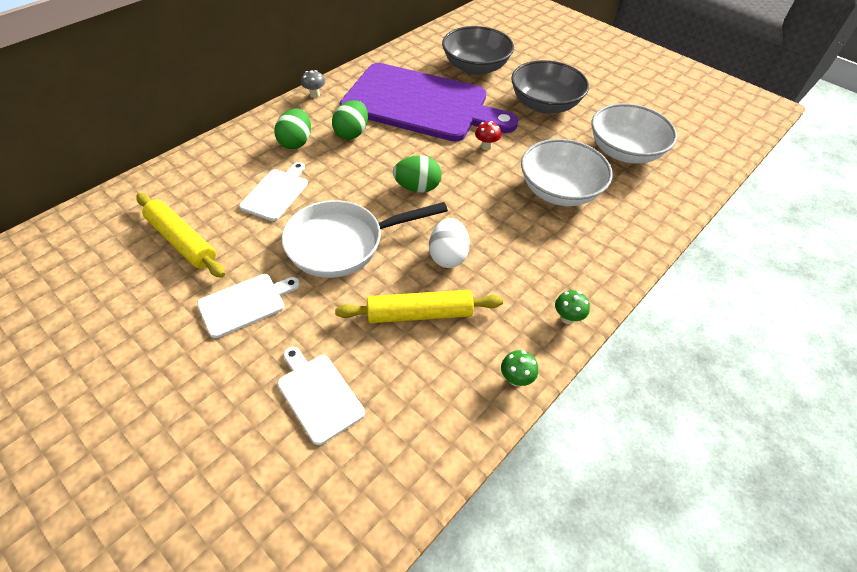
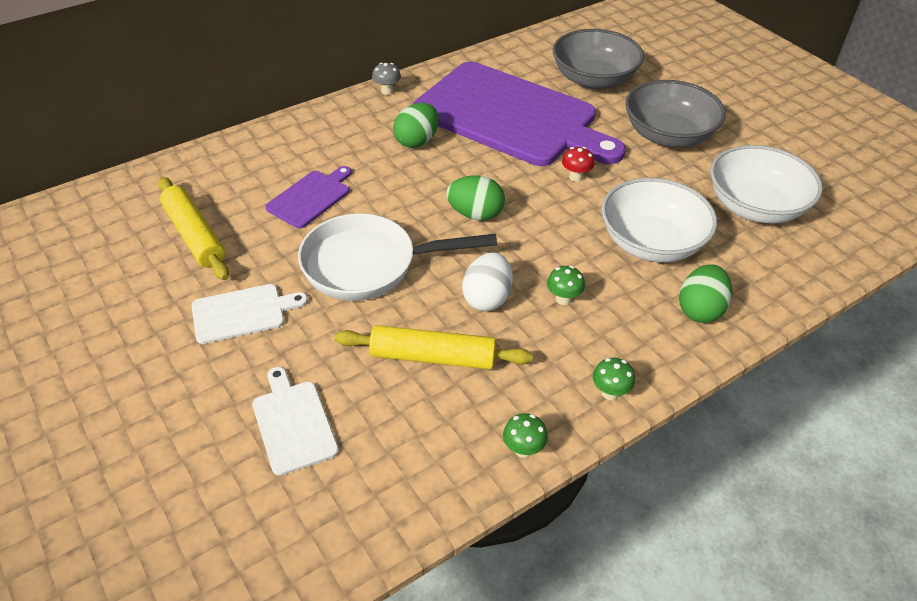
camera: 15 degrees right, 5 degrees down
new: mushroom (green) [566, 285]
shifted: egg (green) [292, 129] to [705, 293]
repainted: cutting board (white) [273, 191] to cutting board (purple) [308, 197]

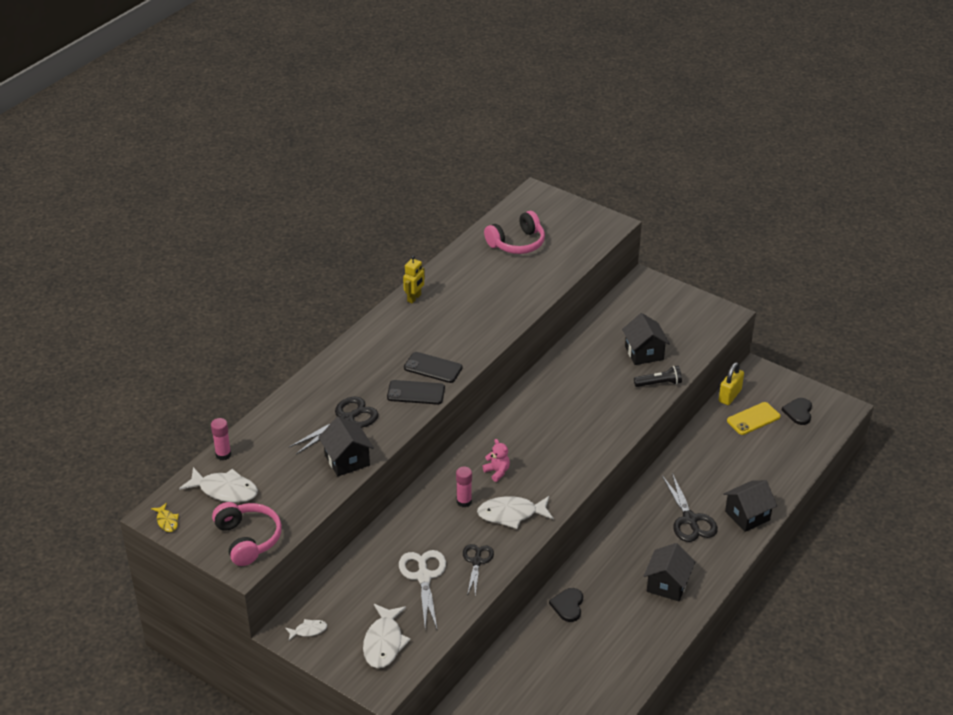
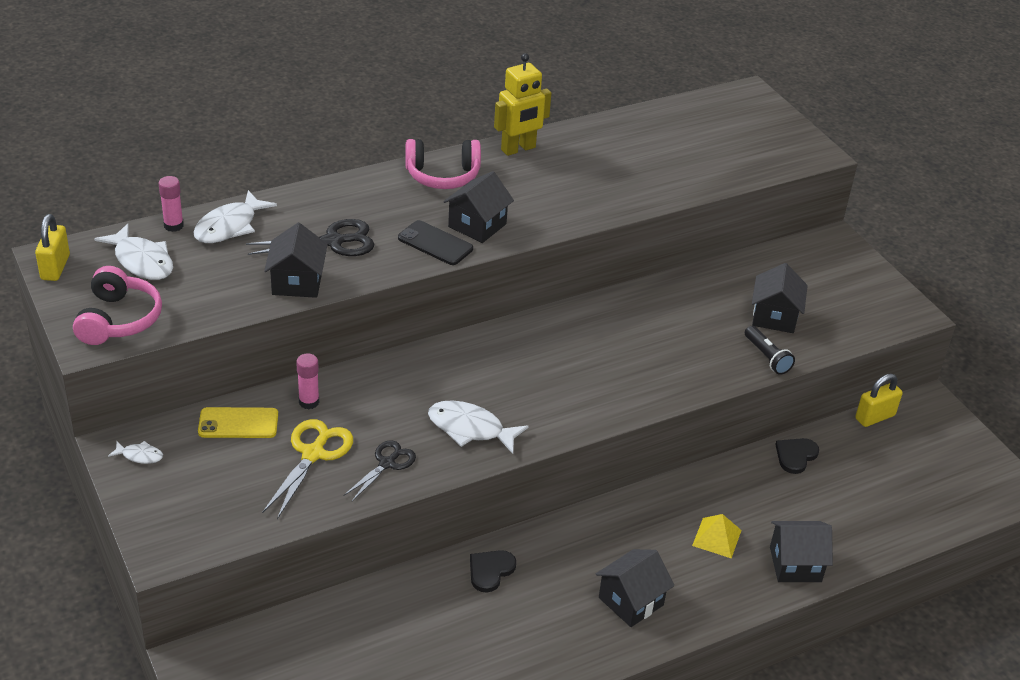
camera: 25 degrees right, 0 degrees up
gone: teddy bear (pink) [496, 460]
shifted: fish (white) [387, 636] to [235, 216]; glue stick (pink) [464, 487] to [307, 381]; headphones (pink) [514, 232] to [443, 164]; phone (yellow) [753, 418] to [238, 422]; heart (black) [797, 411] to [797, 456]
swapped: fish (yellow) [165, 517] to padlock (yellow) [52, 247]; phone (black) [433, 367] to house (black) [478, 207]; scissors (black) [690, 507] to pyramid (yellow) [717, 536]
repainted: scissors (white) [422, 589] to scissors (yellow) [307, 469]
rotated: flashlight (black) [658, 376] = [770, 350] 45 degrees clockwise
scaled: robot (yellow) [414, 280] = [522, 104] x1.60

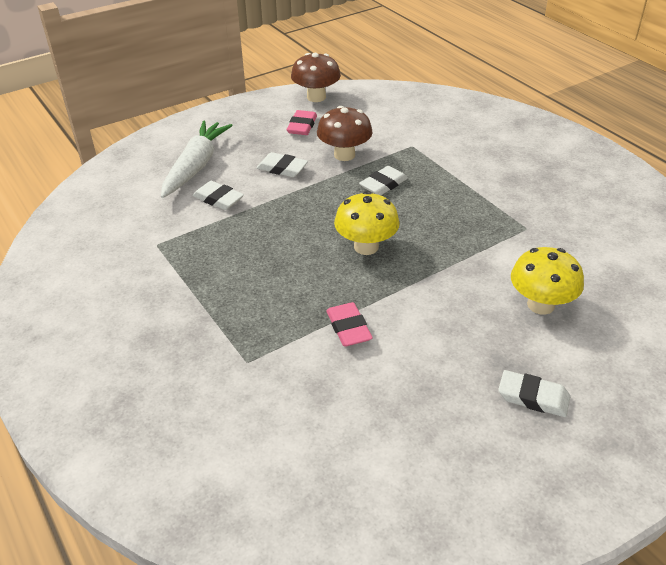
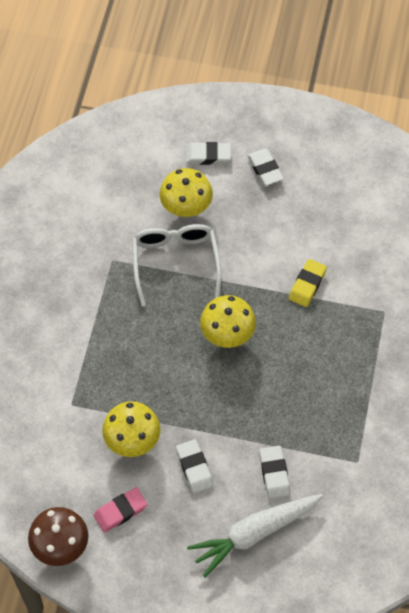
camera: 135 degrees left, 20 degrees up
new: glasses (white) [176, 265]
shifted: eraser (white) [383, 180] to [208, 153]
repainted: mushroom (brown) [345, 133] to mushroom (yellow) [131, 429]; eraser (pink) [349, 324] to eraser (yellow) [308, 283]

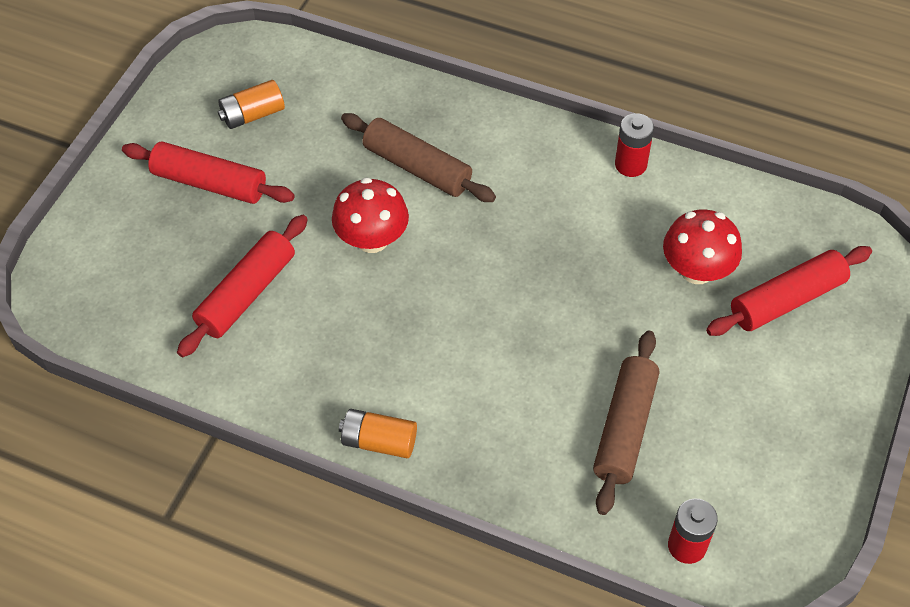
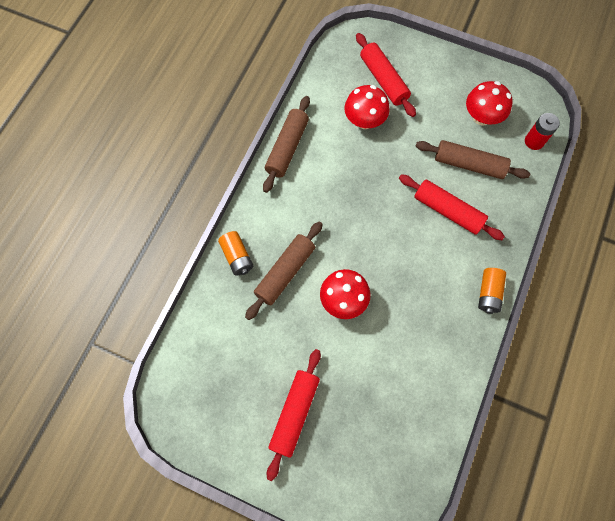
camera: 90 degrees left, 15 degrees up
new: mushroom (red) [489, 103]
shifted: rolling pin (red) [242, 286] to [452, 207]; battery (orange) [251, 104] to [235, 253]
swapped: battery (red) [634, 145] to rolling pin (brown) [286, 144]

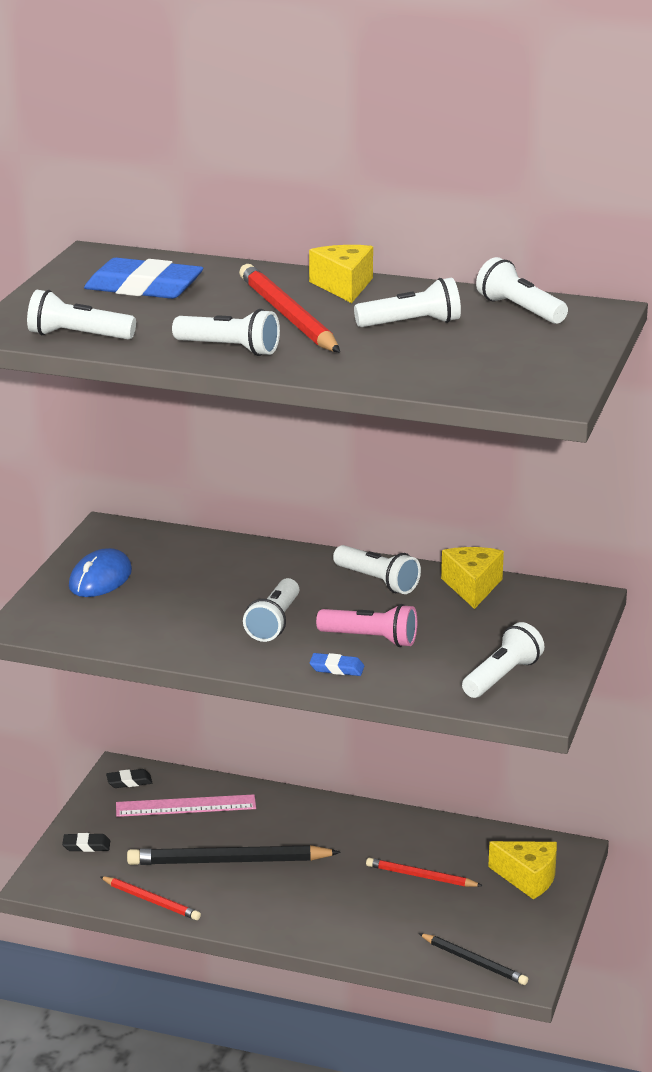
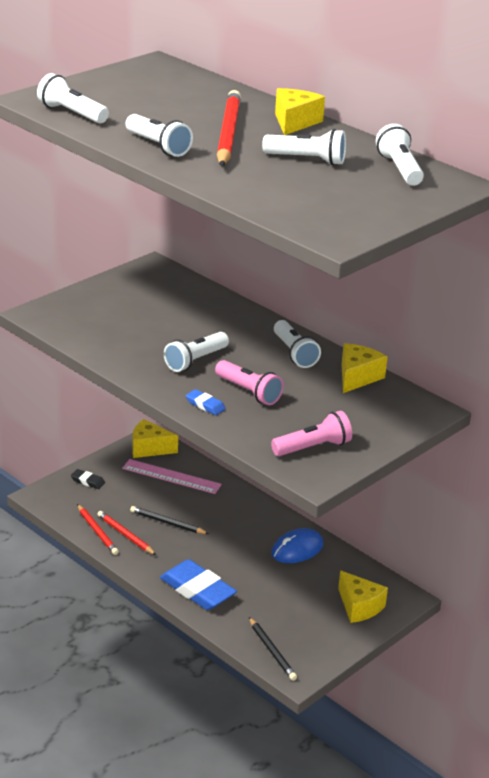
camera: 25 degrees right, 5 degrees up
shifted: mouse (blue) [100, 572] to [297, 545]; eraser (blue) [143, 278] to [198, 584]; pencil (red) [424, 872] to [126, 533]
swapped: eraser (black) [129, 778] to cheese (yellow) [155, 438]
repainted: flashlight (white) [503, 660] to flashlight (pink) [311, 433]
scaled: pencil (black) [234, 855] = [169, 520] x0.56

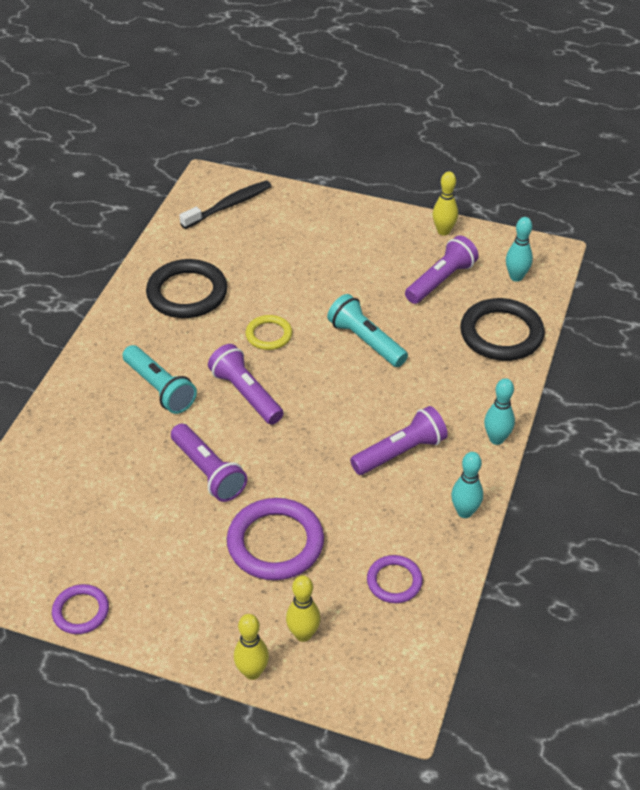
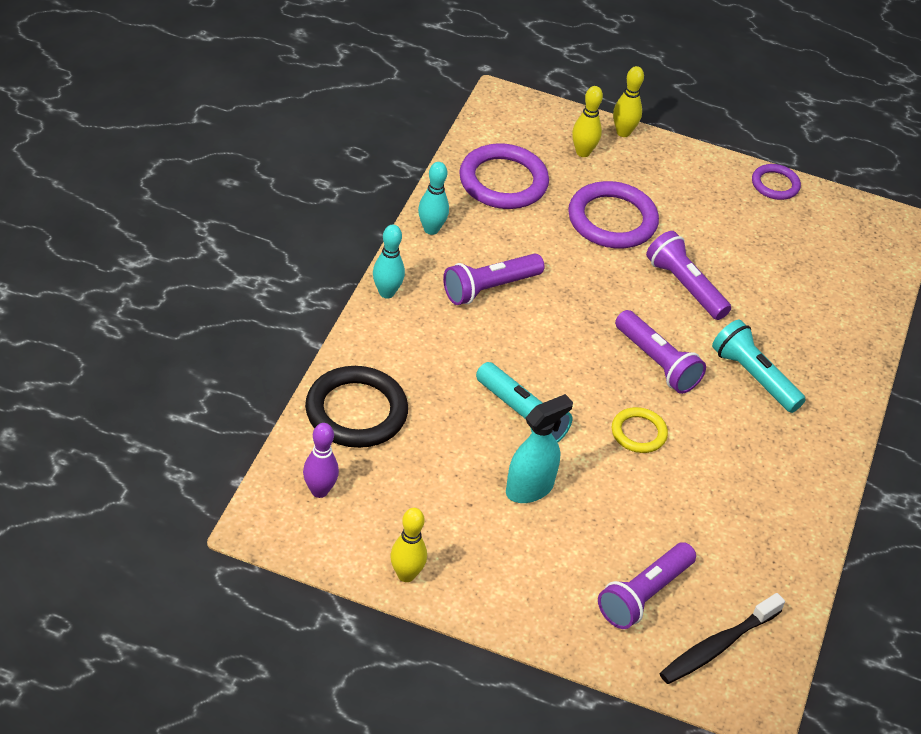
camera: 175 degrees right, 0 degrees up
gone: ring (black) [186, 288]
new: spray bottle (turquoise) [539, 448]
shifted: flashlight (purple) [442, 270] to [647, 585]
repainted: bowling pin (turquoise) [519, 249] to bowling pin (purple) [321, 460]
scaled: ring (purple) [395, 579] = [504, 176] x1.79

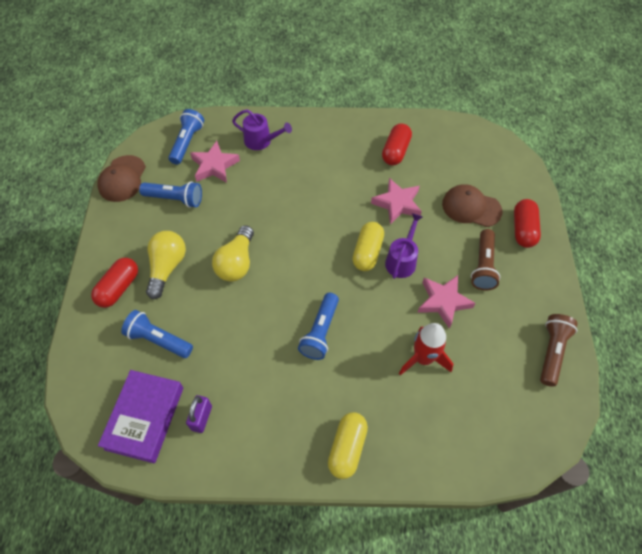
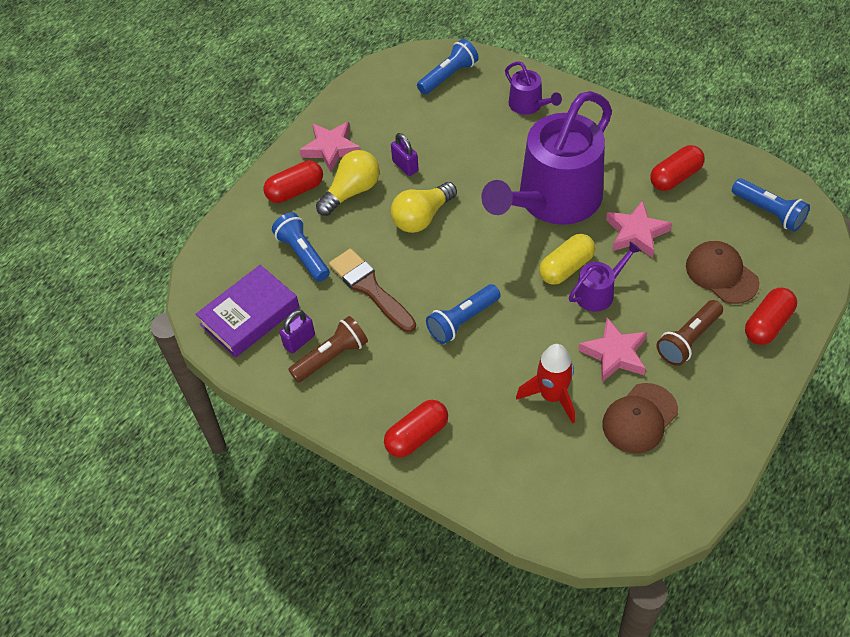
camera: 35 degrees right, 5 degrees down
new: brush (brown) [372, 290]; padlock (purple) [405, 154]; watering can (purple) [546, 158]
shifted: cap (brown) [122, 178] to [640, 418]; flashlight (blue) [170, 194] to [771, 205]; star (pink) [215, 162] to [330, 146]; flashlight (brown) [559, 350] to [328, 349]
repainted: capsule (yellow) [348, 445] to capsule (red) [416, 429]

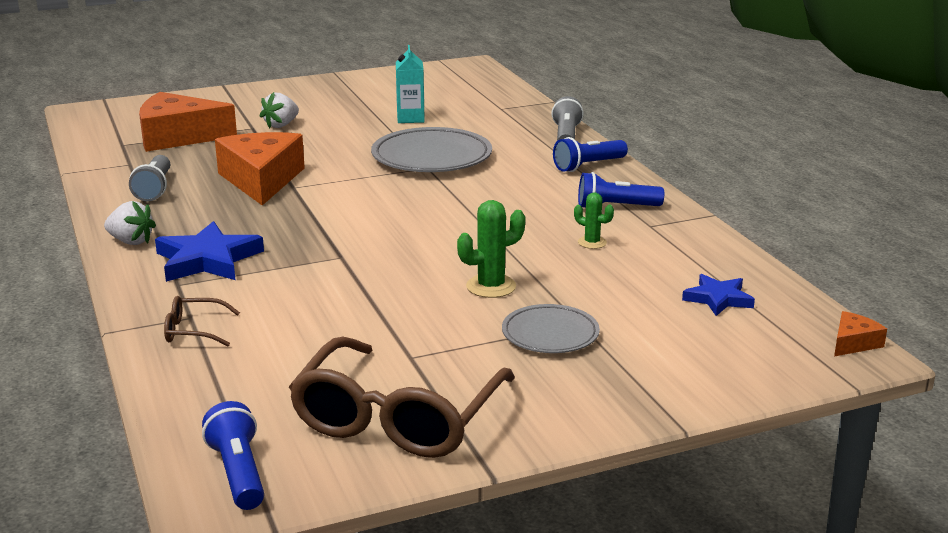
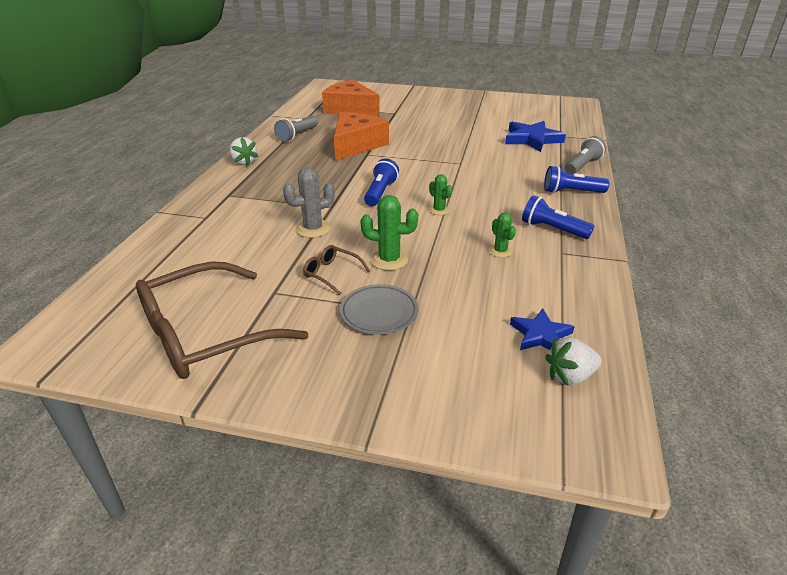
camera: 35 degrees right, 10 degrees up
gone: plate (grey) [431, 149]; carton (turquoise) [410, 84]; cheese (orange) [860, 333]
new: cactus (grey) [309, 202]; cactus (green) [440, 194]
shifted: star (blue) [209, 251] to [535, 136]; glasses (brown) [202, 321] to [336, 270]; flashlight (blue) [233, 455] to [381, 182]; strawberry (white) [279, 110] to [573, 361]

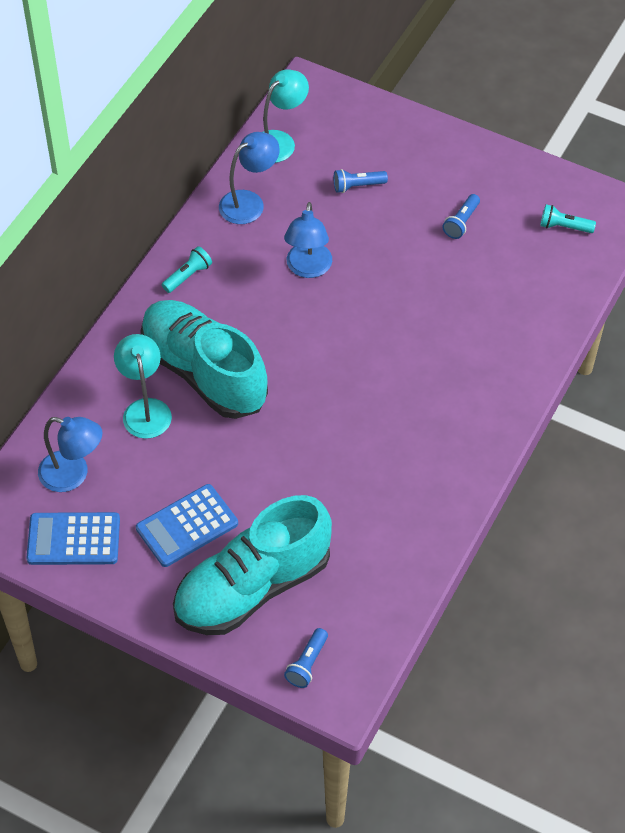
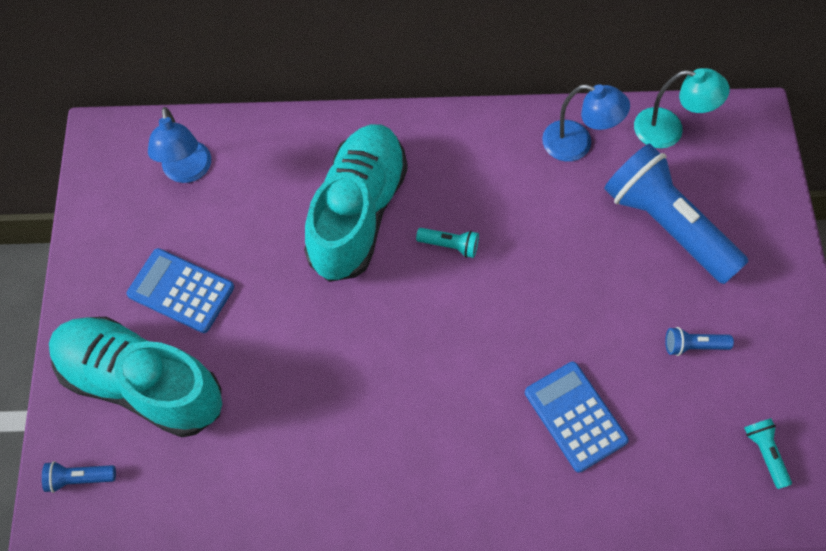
camera: 60 degrees right, 10 degrees up
gone: lamp (turquoise) [143, 386]; lamp (blue) [308, 240]
shifted: calculator (blue) [73, 538] to [577, 417]; flashlight (turquoise) [187, 269] to [447, 243]
scaled: flashlight (blue) [360, 181] = [676, 213] x2.49

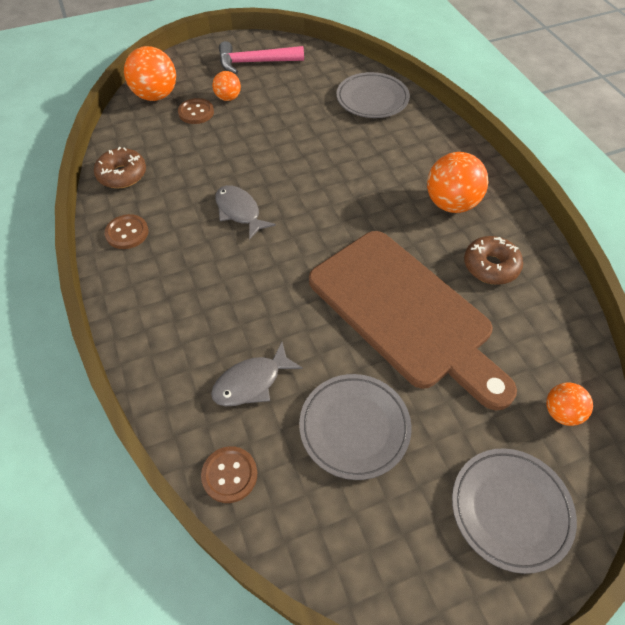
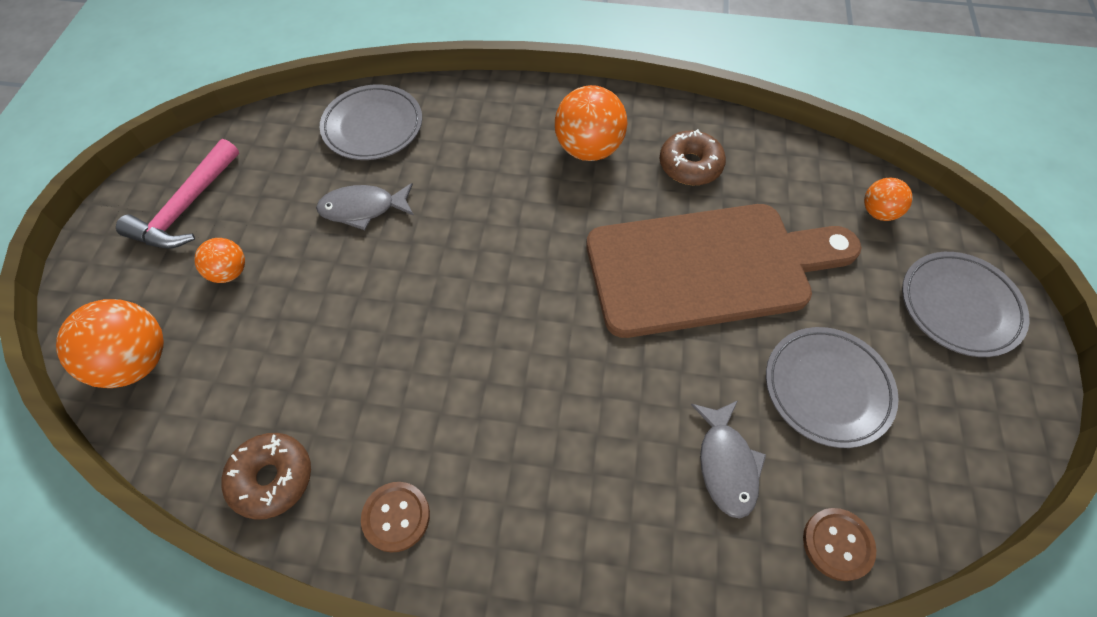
camera: 60 degrees left, 5 degrees up
gone: button (brown) [196, 111]
shifted: fish (grey) [245, 212] to [365, 206]

